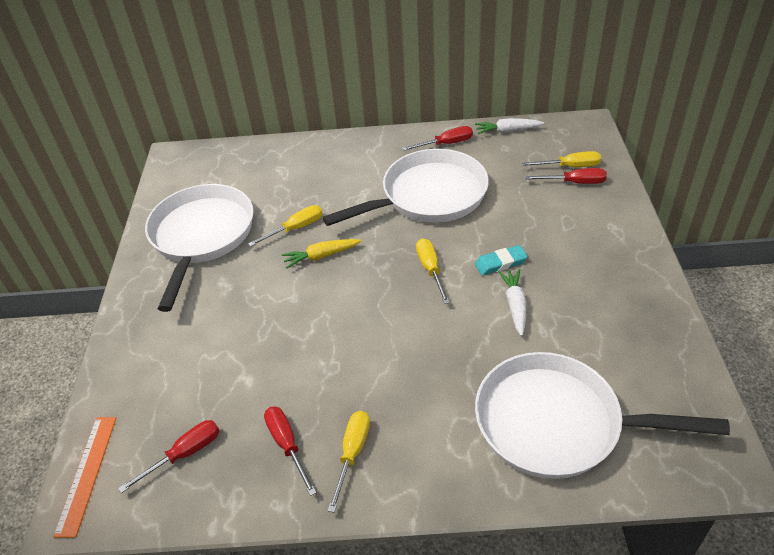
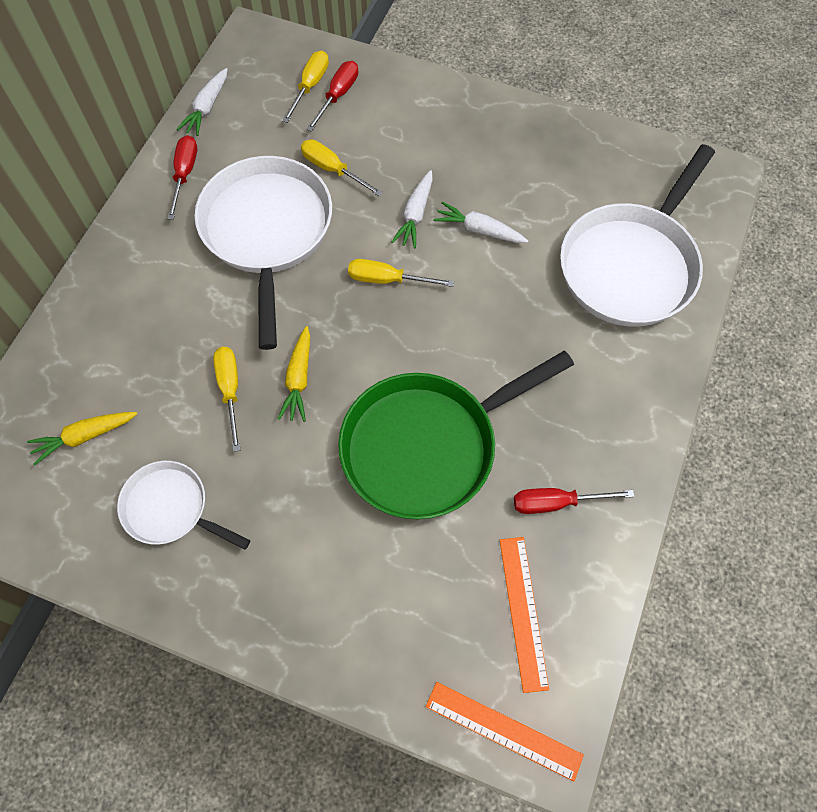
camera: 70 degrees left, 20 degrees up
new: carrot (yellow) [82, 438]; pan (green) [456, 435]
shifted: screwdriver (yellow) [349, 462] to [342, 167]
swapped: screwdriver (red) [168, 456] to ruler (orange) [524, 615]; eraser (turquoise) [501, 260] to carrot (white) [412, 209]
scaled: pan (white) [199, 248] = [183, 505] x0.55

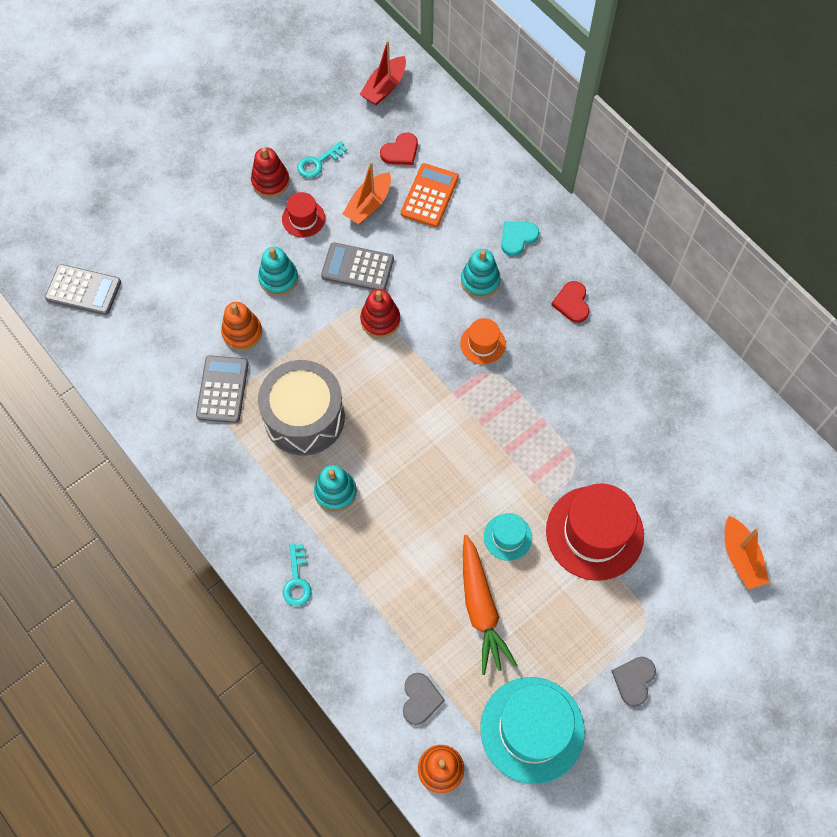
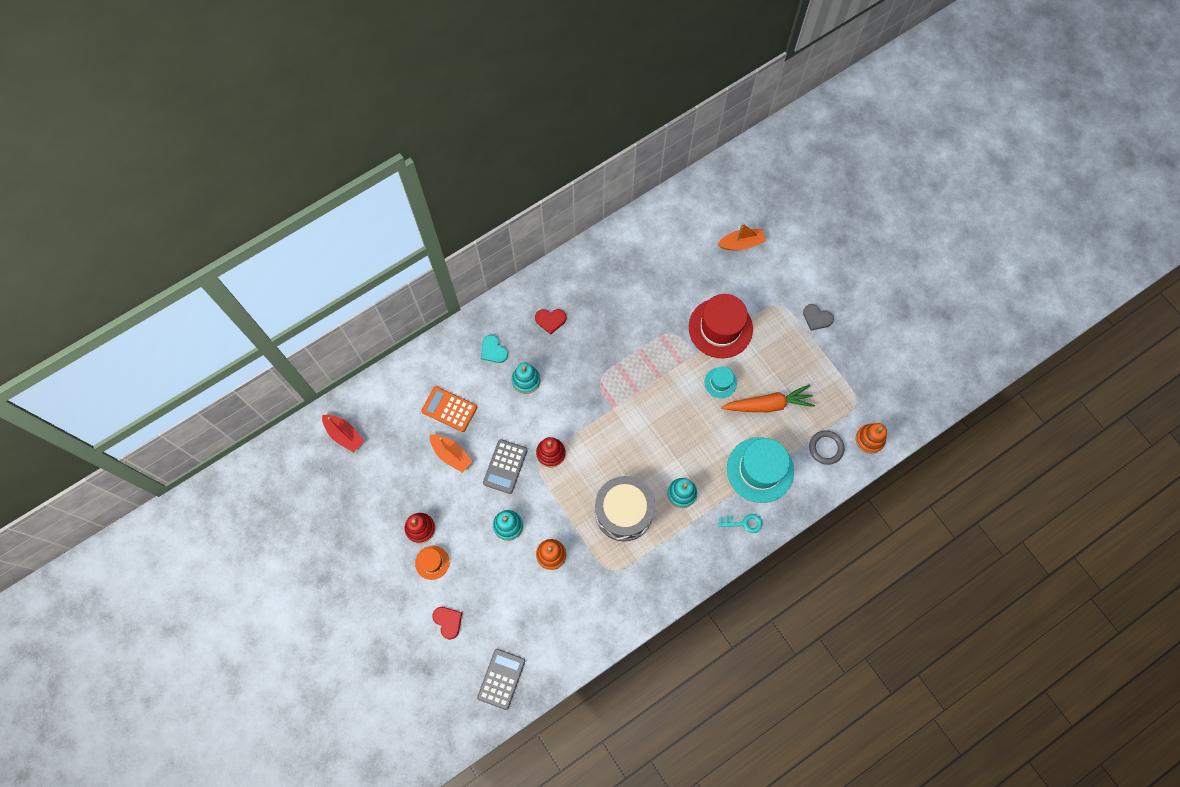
camera: 85 degrees left, 5 degrees up
gone: calculator (grey) [222, 389]; hat (red) [303, 214]; key (turquoise) [322, 159]
shifted: heart (red) [399, 149] to [447, 623]; hat (orange) [483, 341] to [432, 563]; hat (turquoise) [532, 730] to [760, 470]
swapped: heart (grey) [424, 699] to ring (grey) [827, 447]

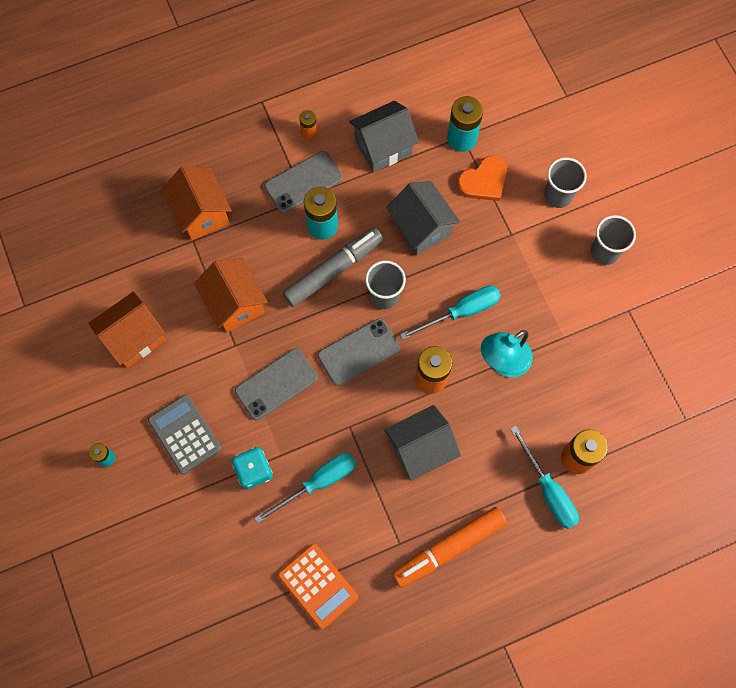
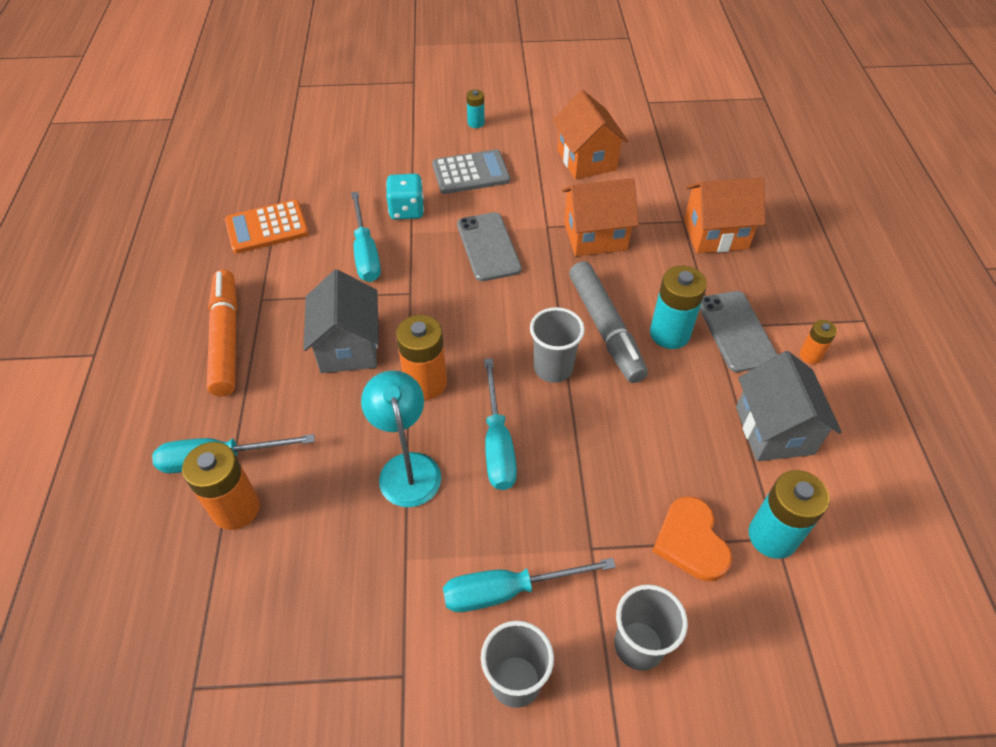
camera: 110 degrees right, 20 degrees down
gone: phone (grey) [359, 352]; house (grey) [423, 218]
new: screwdriver (turquoise) [529, 585]

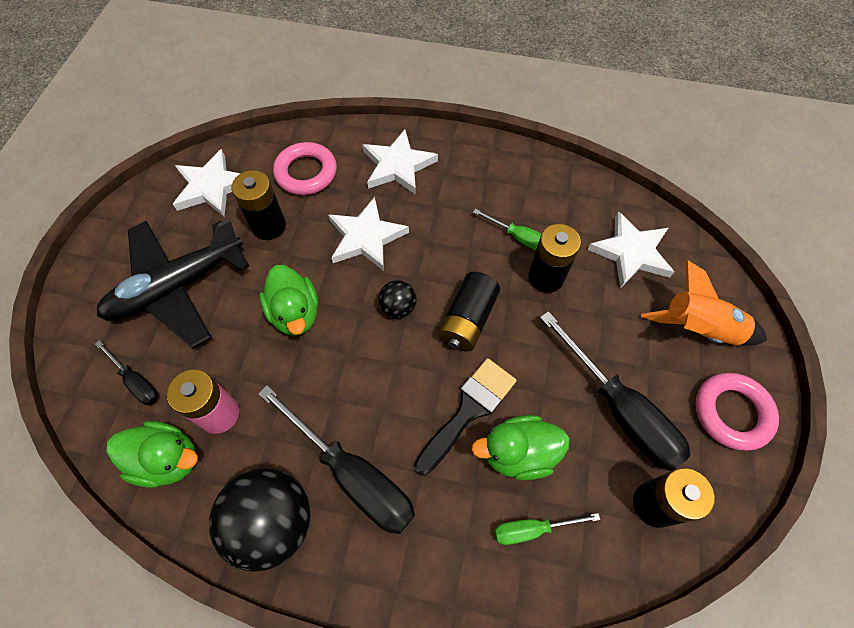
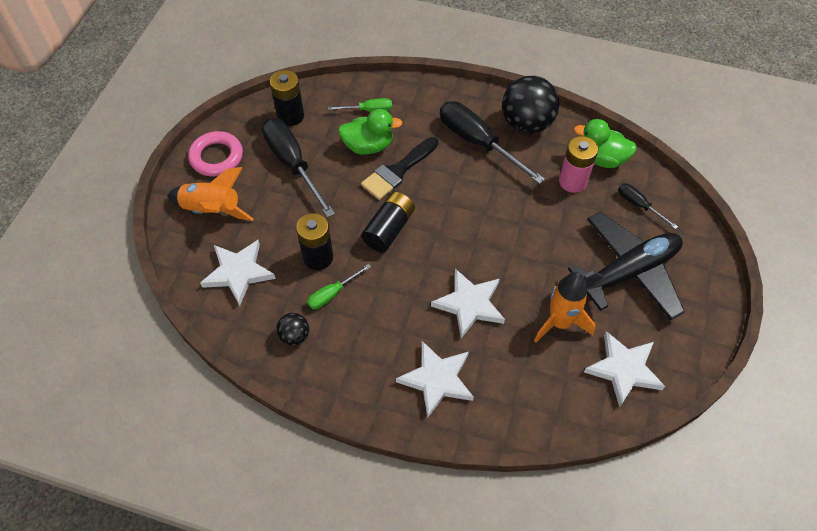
camera: 175 degrees left, 5 degrees down
gone: duck (green) [288, 300]; ring (pink) [305, 168]
shifted: ball (black) [397, 299] to [292, 329]
swapped: battery (black) [259, 205] to rocket (orange) [564, 307]
rotated: screwdriver (green) [507, 229] = [339, 286] 75 degrees counterclockwise

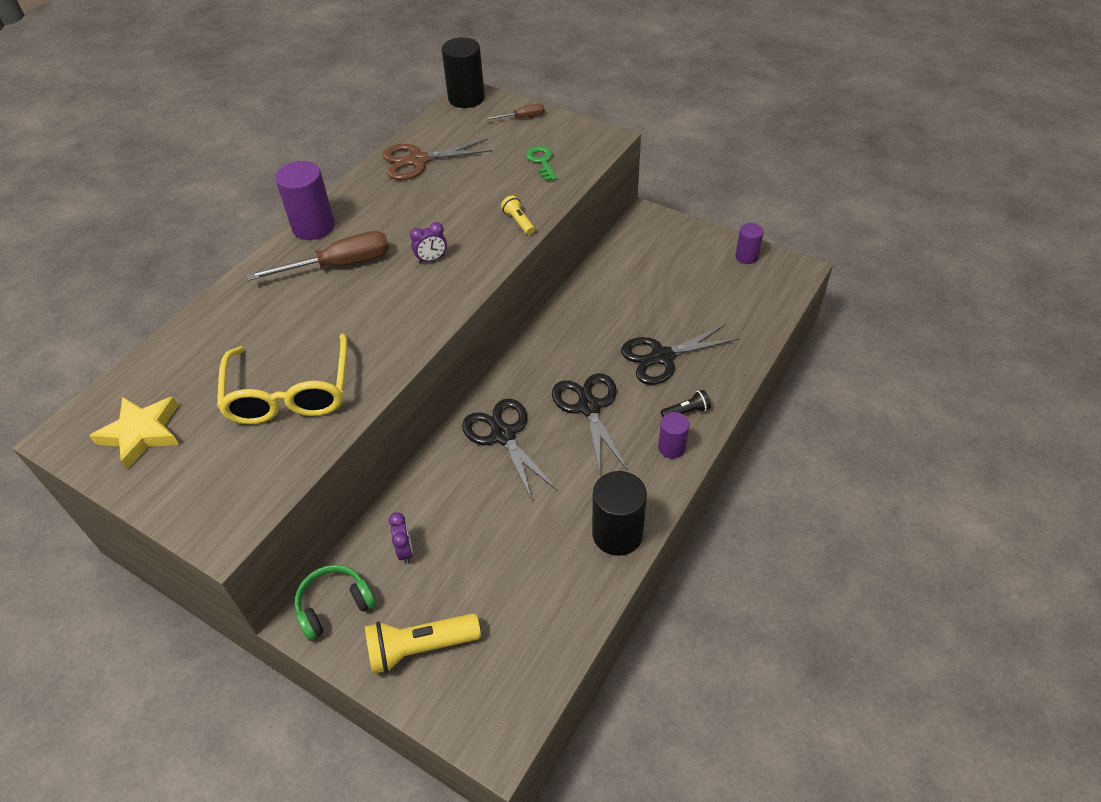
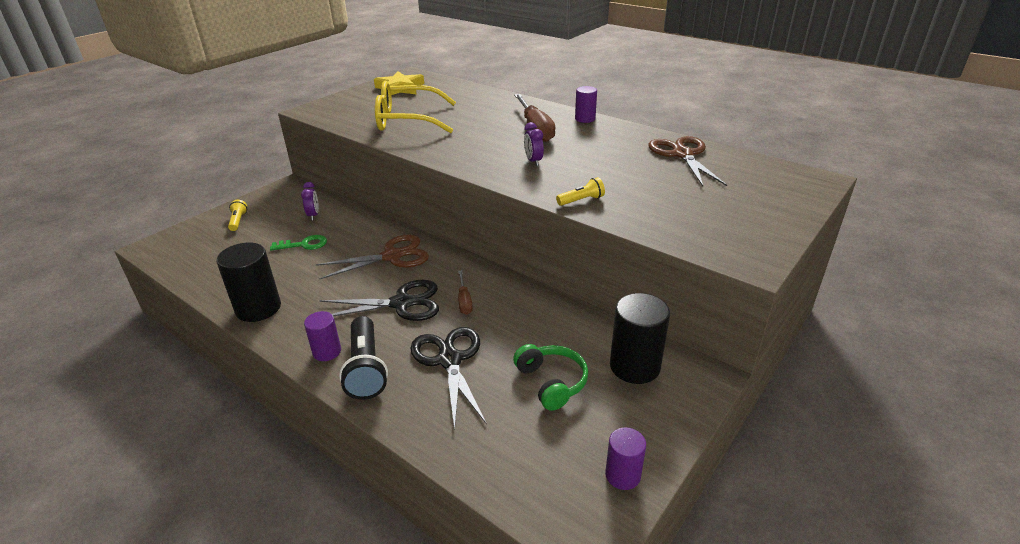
camera: 95 degrees right, 15 degrees down
shifted: headphones (green) [335, 603] to [550, 377]; cylinder (black) [463, 72] to [640, 338]; screwdriver (brown) [515, 112] to [465, 292]; key (green) [542, 163] to [298, 242]
repainted: scissors (black) [510, 450] to scissors (brown) [372, 257]
rotated: clock (purple) [401, 538] = [310, 201] 90 degrees counterclockwise
scaled: cylinder (purple) [305, 200] = [586, 104] x0.58; flashlight (yellow) [423, 643] = [237, 215] x0.53; flashlight (black) [686, 404] = [363, 358] x1.90

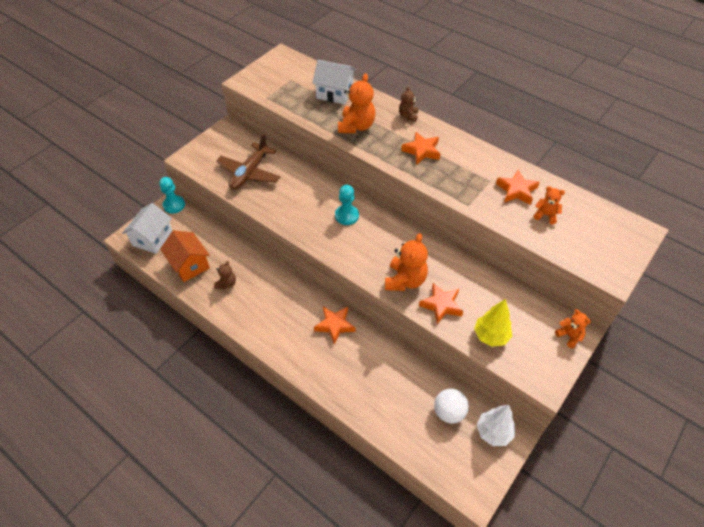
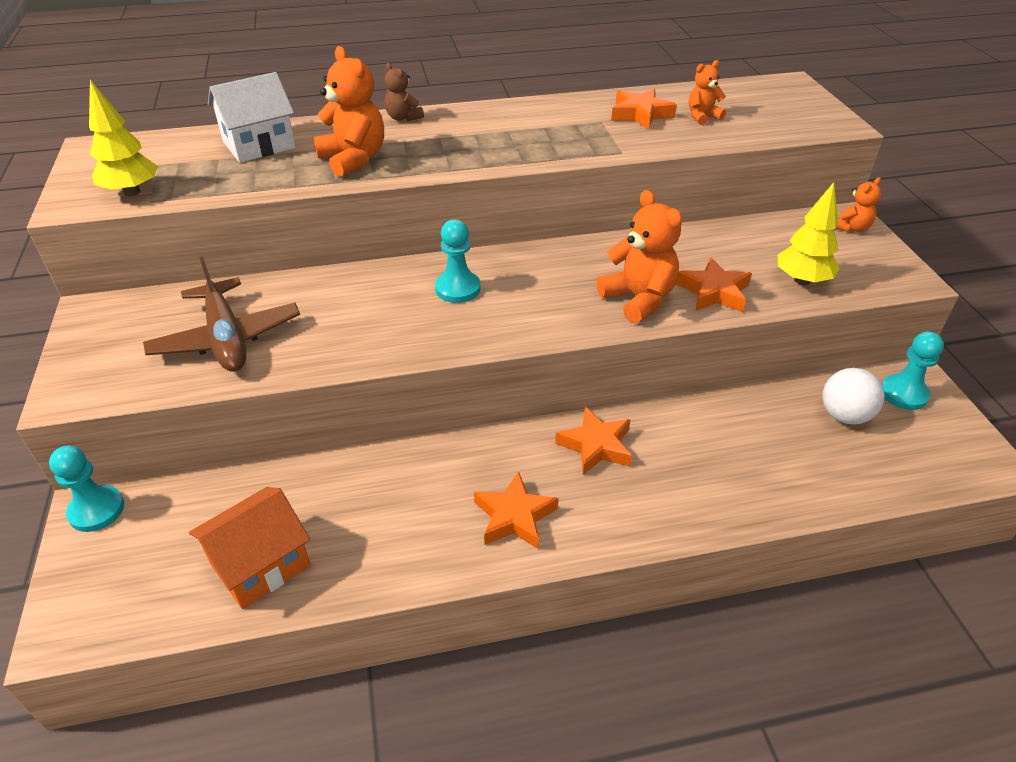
camera: 50 degrees left, 10 degrees down
gone: house (white) [147, 228]; teddy bear (brown) [225, 275]
new: tree (yellow) [123, 138]
shifted: star (orange) [420, 148] to [516, 510]
swapped: tree (white) [496, 425] to pawn (turquoise) [913, 370]
rotated: house (orange) [185, 256] = [249, 548] 45 degrees counterclockwise; teddy bear (orange) [573, 328] = [858, 204] 135 degrees clockwise

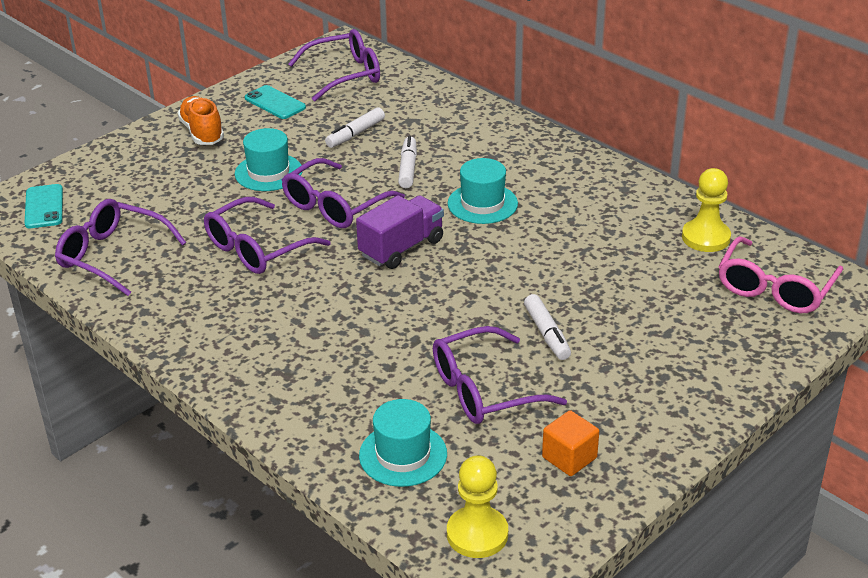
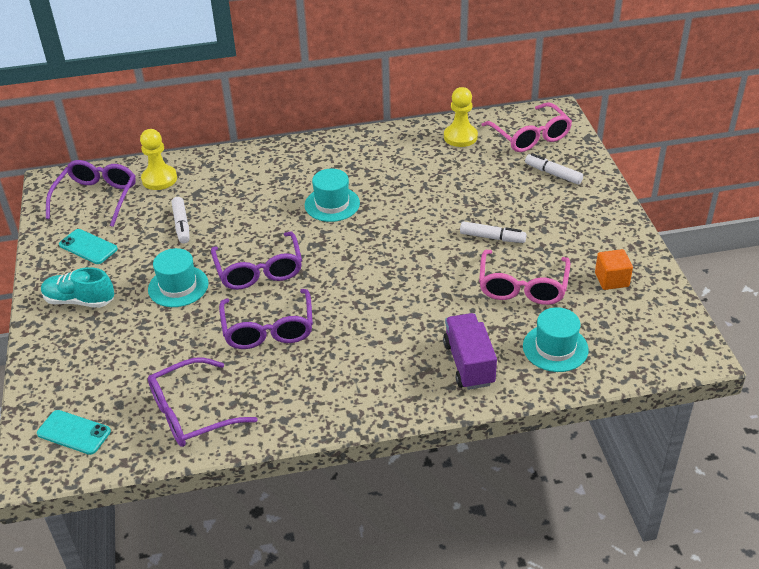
camera: 55 degrees left, 5 degrees up
shifted: truck (purple) [400, 232] to [470, 351]; marker (white) [407, 162] to [554, 168]; pawn (yellow) [477, 506] to [158, 159]
repainted: shoe (orange) [200, 120] to shoe (turquoise) [77, 287]; glasses (purple) [500, 375] to glasses (pink) [524, 277]
rotated: phone (turquoise) [275, 102] = [88, 246] 45 degrees clockwise

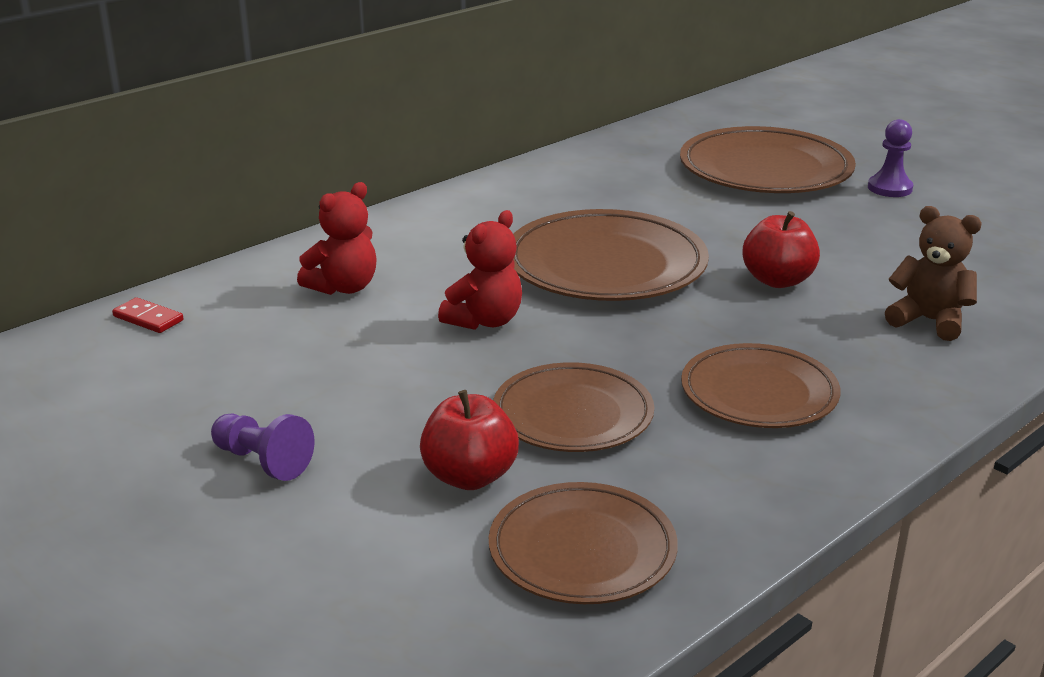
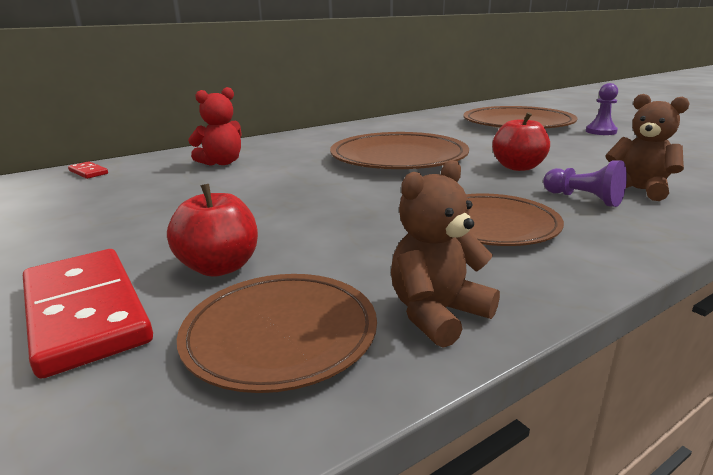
camera: 10 degrees right, 5 degrees down
gone: teddy bear (red) [480, 270]; plate (brown) [573, 407]
new: domino (red) [88, 314]; teddy bear (brown) [445, 254]
shifted: pawn (purple) [263, 447] to [585, 183]

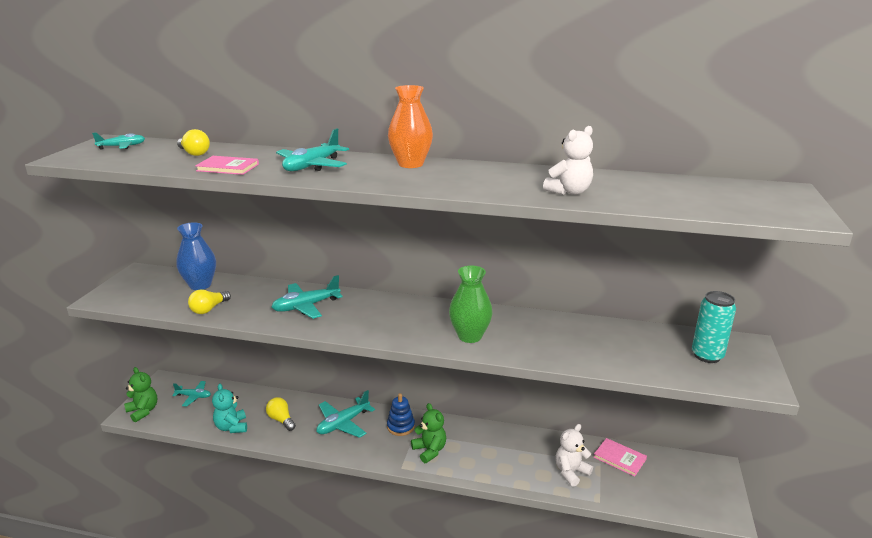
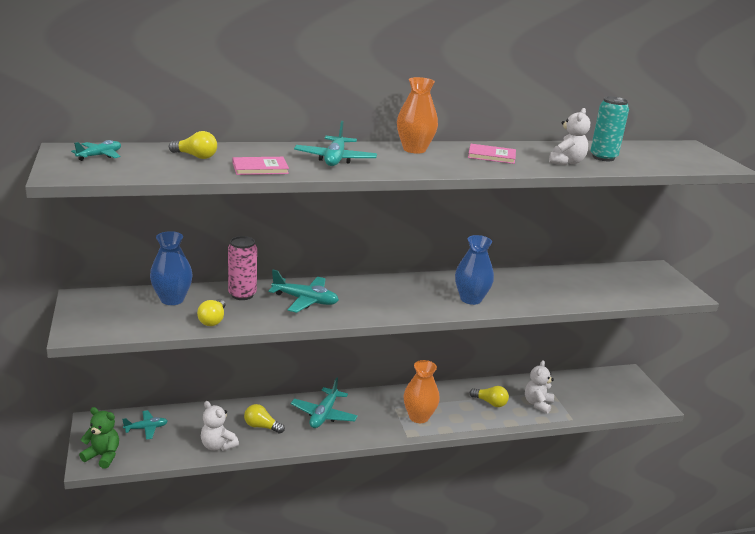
camera: 30 degrees left, 0 degrees up
gone: stacking toy (blue) [401, 414]
new: can (pink) [242, 268]; light bulb (yellow) [489, 396]
shifted: book (pink) [620, 457] to [492, 154]; can (turquoise) [714, 327] to [609, 128]
swapped: teddy bear (green) [428, 433] to vase (orange) [421, 391]
repainted: teddy bear (turquoise) [229, 408] to teddy bear (white) [220, 426]; vase (green) [470, 304] to vase (blue) [474, 270]
rotated: plane (turquoise) [307, 297] = [304, 291] 105 degrees counterclockwise

